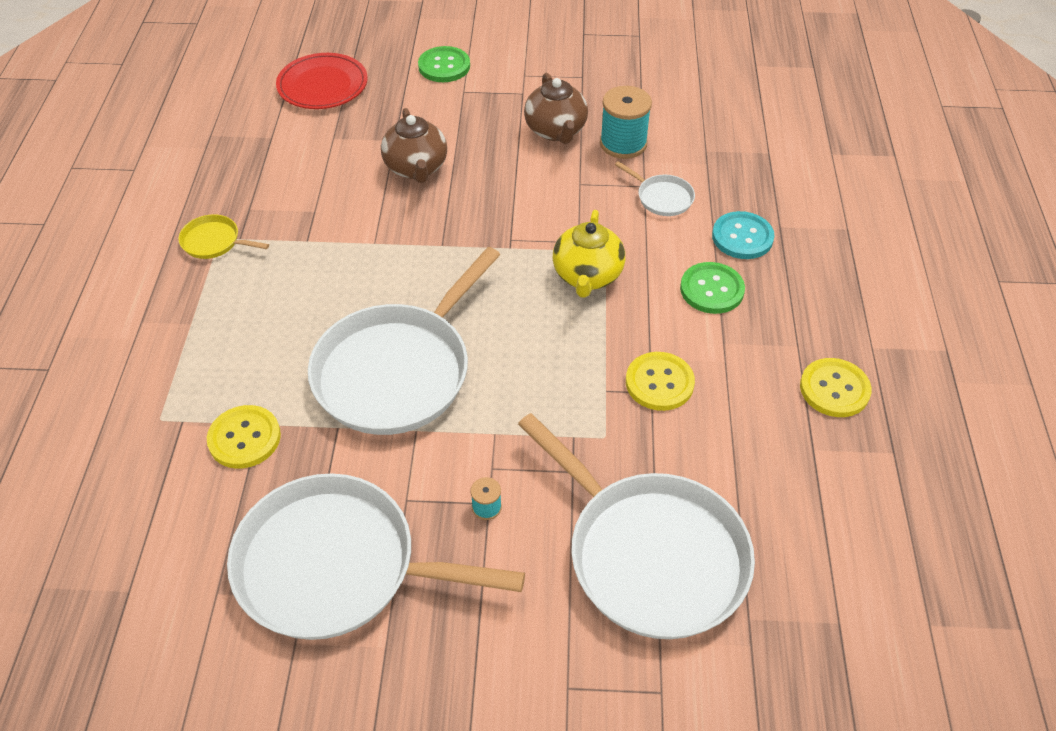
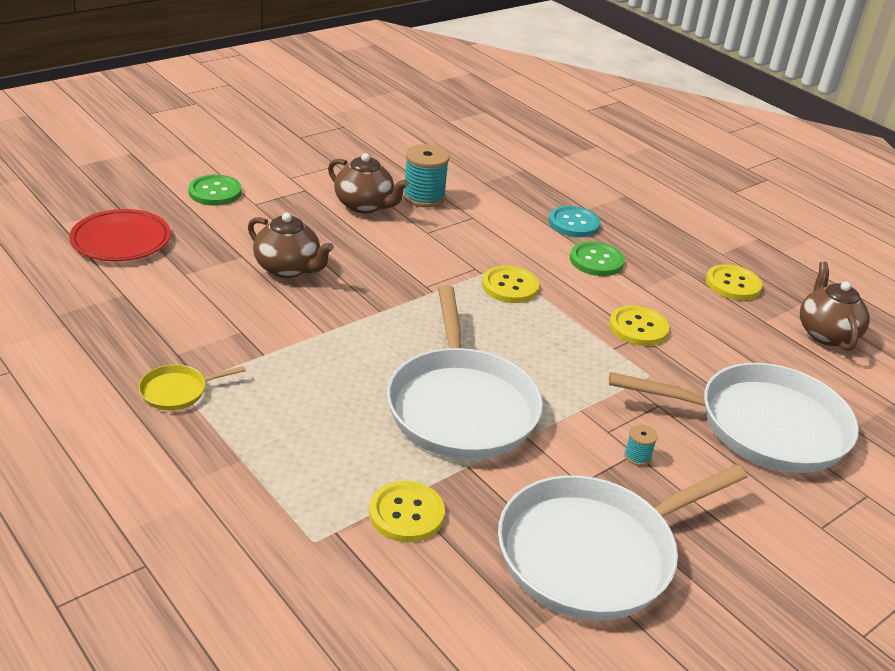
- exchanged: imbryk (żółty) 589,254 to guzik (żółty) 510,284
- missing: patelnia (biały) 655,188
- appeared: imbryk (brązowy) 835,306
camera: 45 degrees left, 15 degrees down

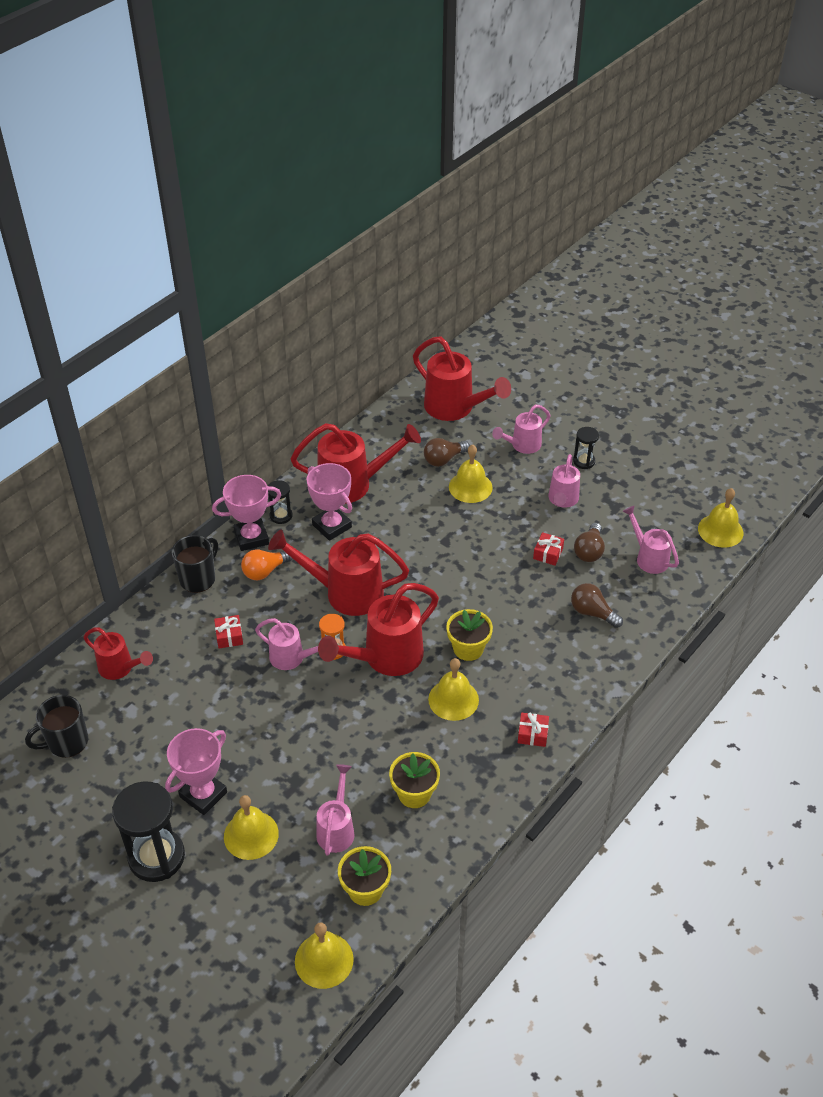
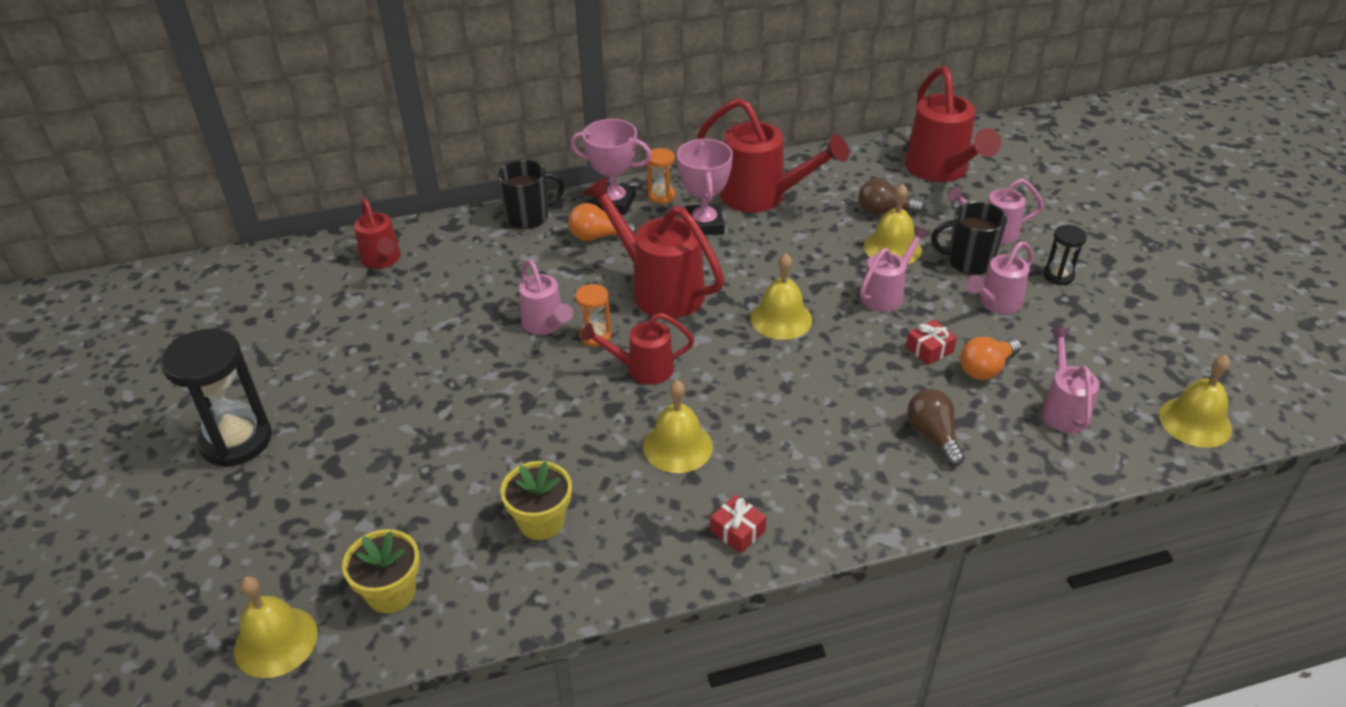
- relocated: kubek (czarny) 56,726 to 969,238
- missing: puchar (różowy) 196,771
- missing: prezent (czerwony) 228,631
- relocated: dzwonek (żółty) 251,827 to 781,296
- colour: klepsydra (czarny) 280,502 to klepsydra (pomarańczowy) 661,176
- relocated: konewka (różowy) 335,810 to 895,269
- size: konewka (czerwony) 378,629 = 637,349 x0.59
- missing: doniczka (żółty) 469,635
- colour: żarówka (brązowy) 589,542 to żarówka (pomarańczowy) 990,358
camera: 35 degrees right, 5 degrees down

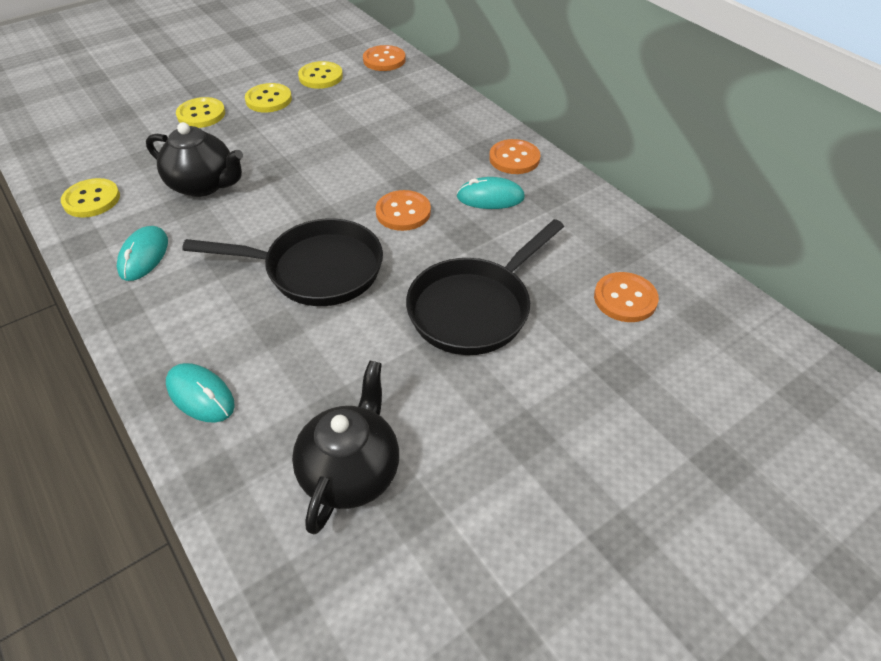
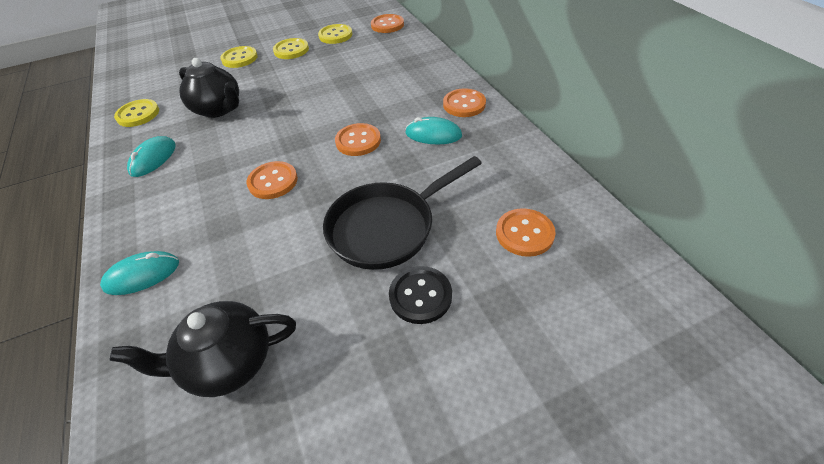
- spun: myszka (turkusowy) 200,393 = 139,273 75 degrees counterclockwise
- exchanged: patelnia (czarny) 282,262 to guzik (pomarańczowy) 272,180
- spun: imbryk (czarny) 345,448 = 203,349 135 degrees counterclockwise
- appeared: guzik (czarny) 420,295
camera: 15 degrees right, 0 degrees up

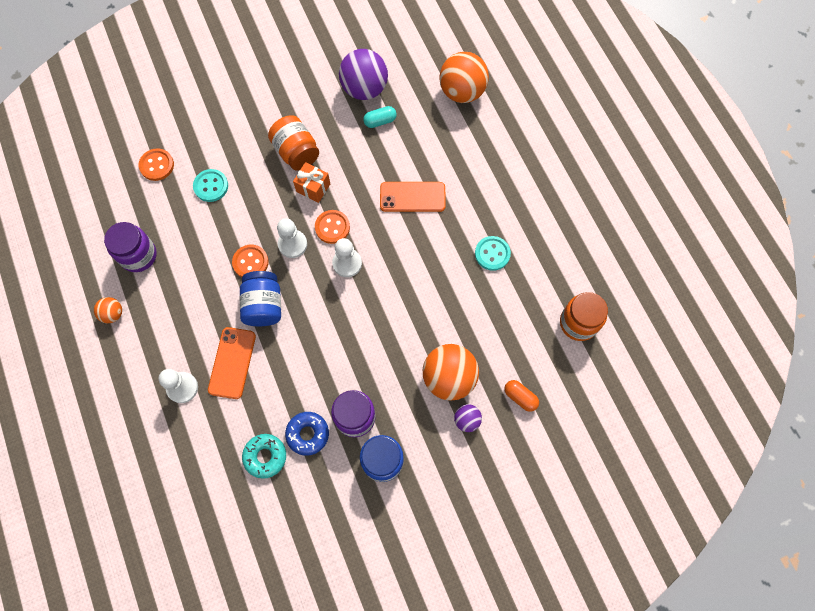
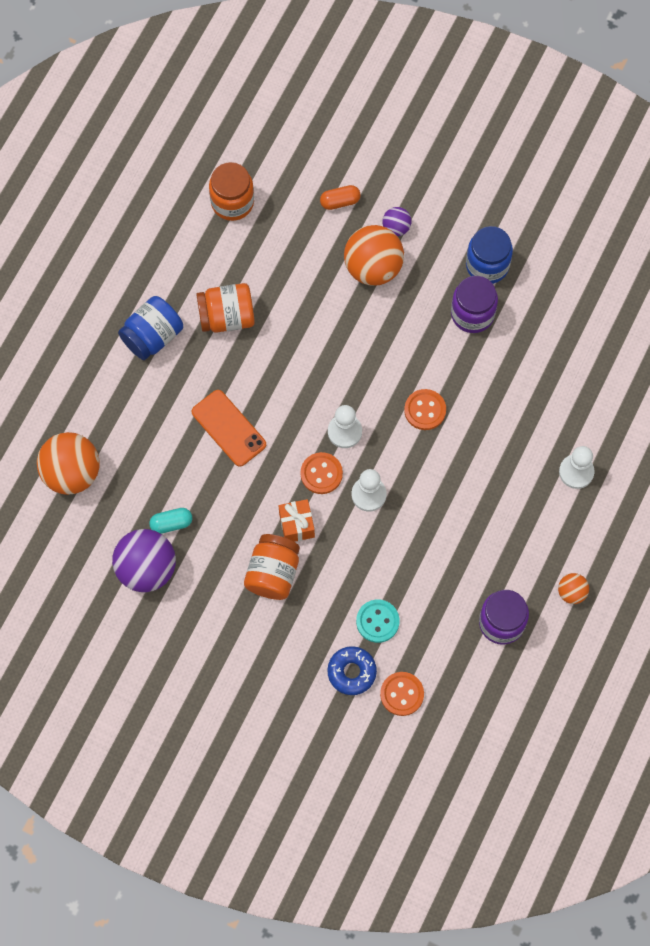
- missing: telefon (pomarańczowy) 232,363
- relocated: guzik (pomarańczowy) 250,261 to 425,409
- relocated: słoik (niebieski) 260,298 to 150,328
- missing: donut (turkusowy) 264,456
- relocated: donut (niebieski) 307,434 to 352,670
- spun: kapsułka (turkusowy) 380,117 = 170,521 45 degrees counterclockwise
- exchanged: guzik (turkusowy) 493,253 to słoik (pomarańczowy) 225,308
- spun: kapsułka (pomarańczowy) 521,396 = 340,197 75 degrees clockwise
camera: 130 degrees left, 0 degrees up

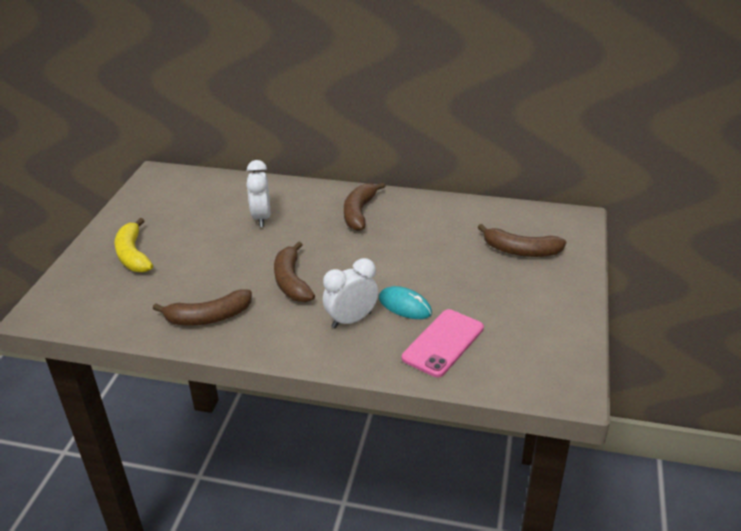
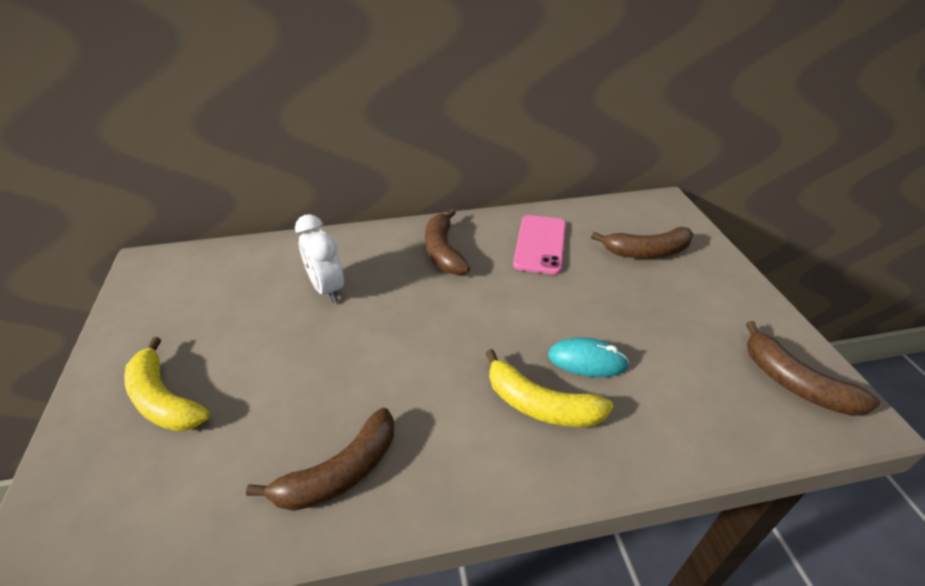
- relocated: banan (brązowy) 294,271 to 813,368
- exchanged: budzik (biały) 350,293 to banan (żółty) 549,388
- relocated: telefon (różowy) 443,343 to 539,244
camera: 25 degrees left, 5 degrees up

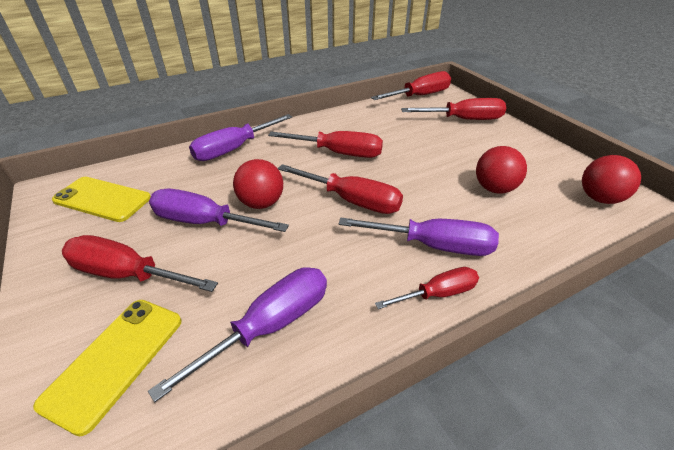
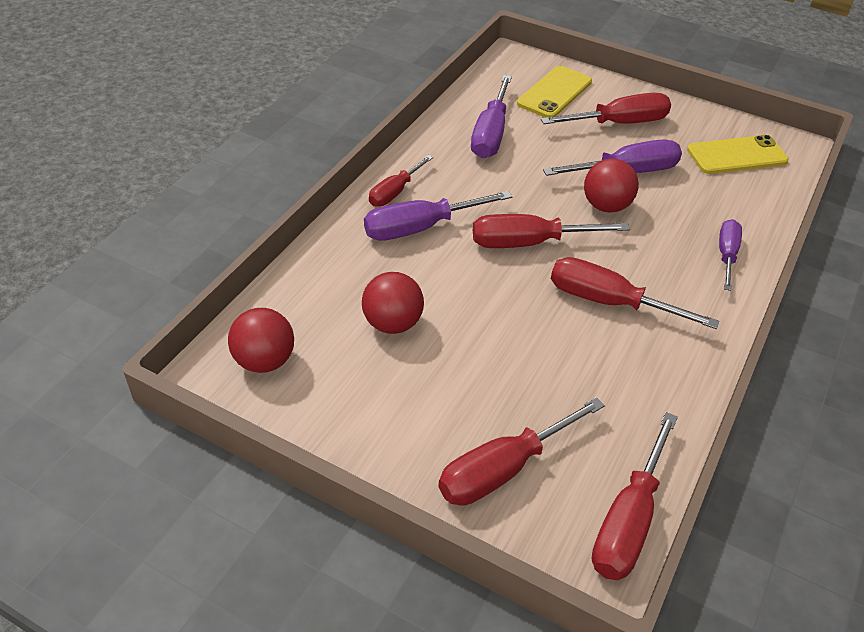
- spun: telefon (żółty) 107,368 = 554,92 45 degrees clockwise
- size: śrubokręt (fioletowy) 240,137 = 730,255 x0.63
- spun: śrubokręt (czerwony) 325,144 = 635,293 45 degrees clockwise
camera: 145 degrees right, 5 degrees up

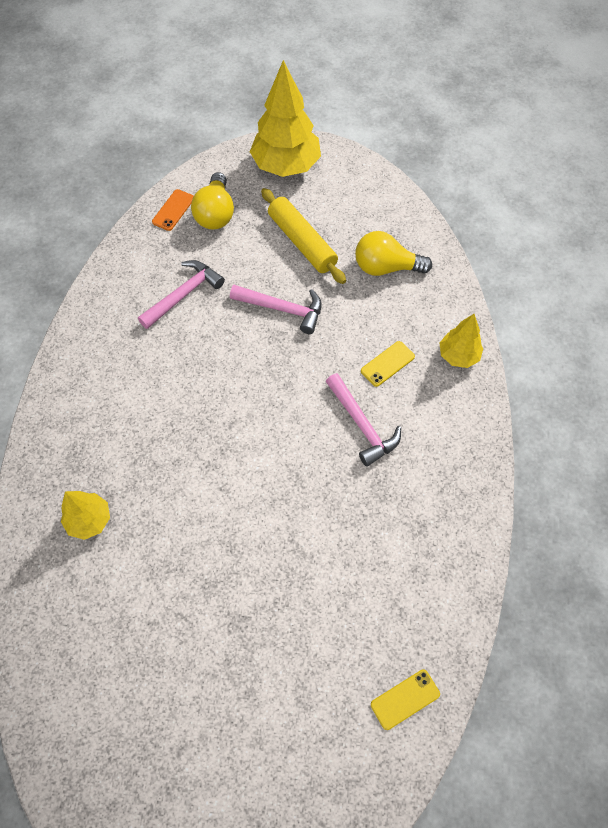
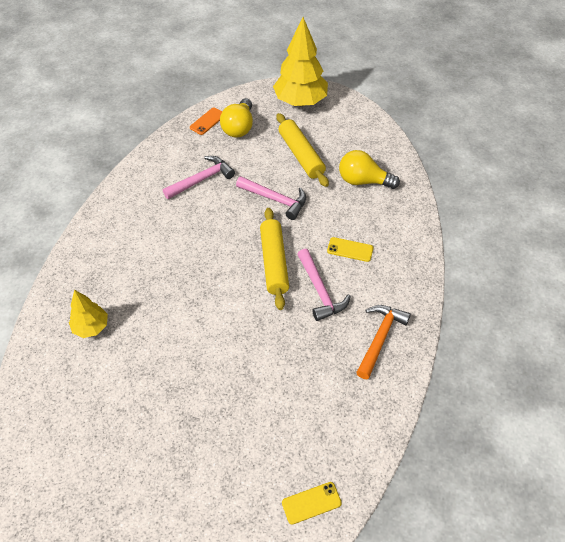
- spun: telefon (żółty) 388,364 = 350,249 45 degrees clockwise
- missing: drzewko (żółty) 461,341
- appeared: wałek do ciasta (żółty) 274,259
- appeared: młotek (pomarańczowy) 383,342
camera: 10 degrees right, 10 degrees down

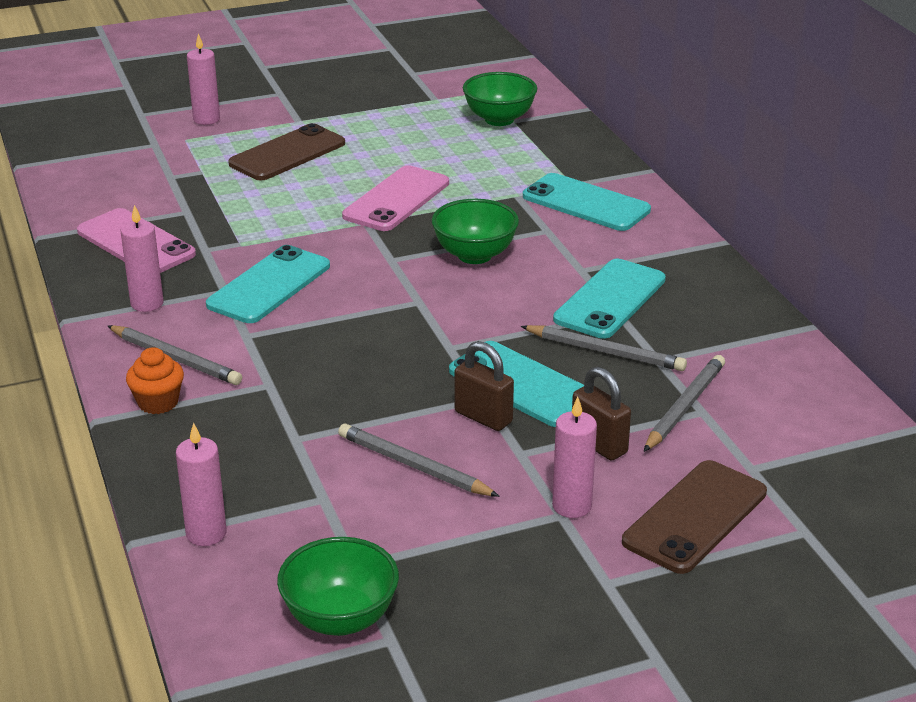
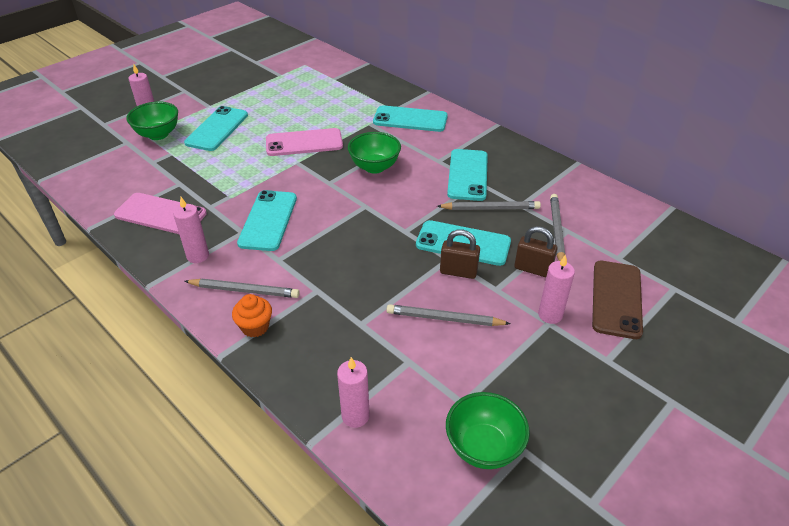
- colour: telefon (brązowy) 286,151 to telefon (turkusowy) 216,128
- spun: telefon (różowy) 395,198 = 304,142 75 degrees clockwise
- relocated: miska (zielony) 500,99 to 152,120
camera: 25 degrees left, 10 degrees up

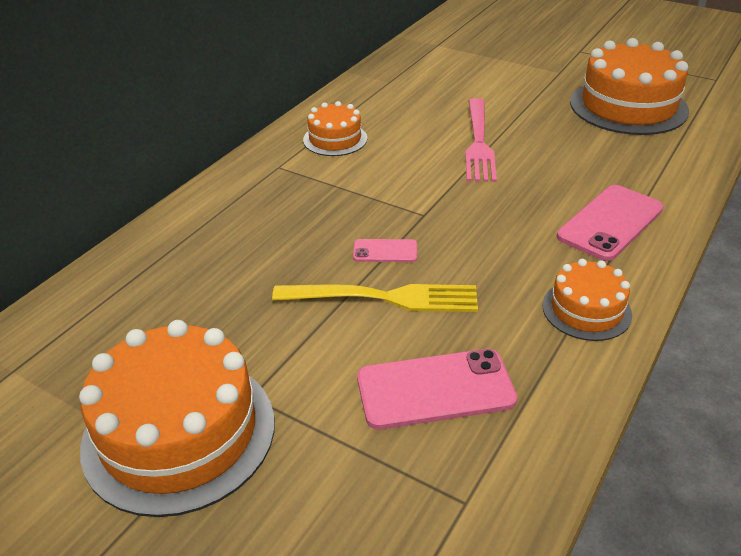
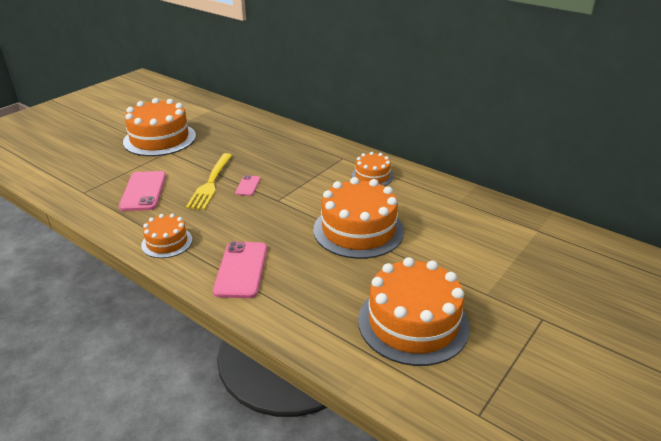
- exchanged: widelec (różowy) 481,140 to tort (pomarańczowy) 359,218
- spun: telefon (różowy) 610,223 = 240,269 45 degrees clockwise
camera: 95 degrees right, 5 degrees down

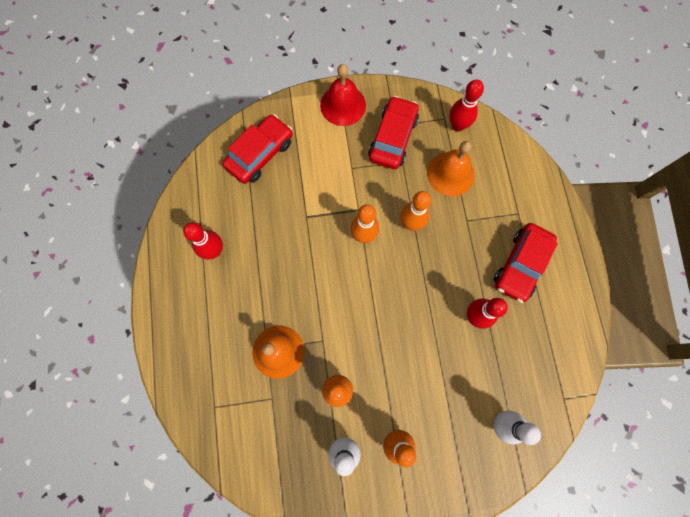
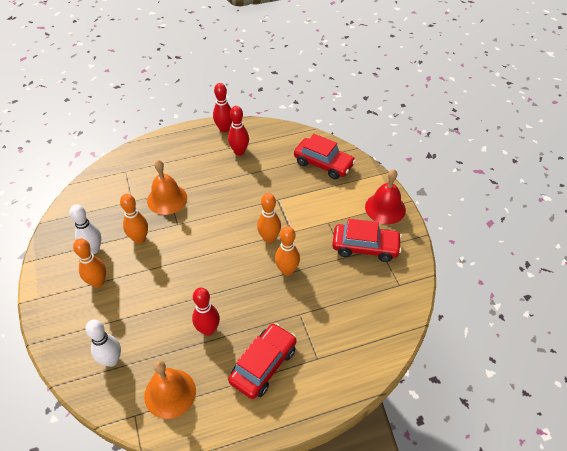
- relocated: dzwonek (pomarańczowy) 451,168 to 170,390
- relocated: kręgiel (czerwony) 467,105 to 222,107
- spun: samochód (czerwony) 526,263 = 262,361 105 degrees clockwise
camera: 80 degrees right, 25 degrees down

